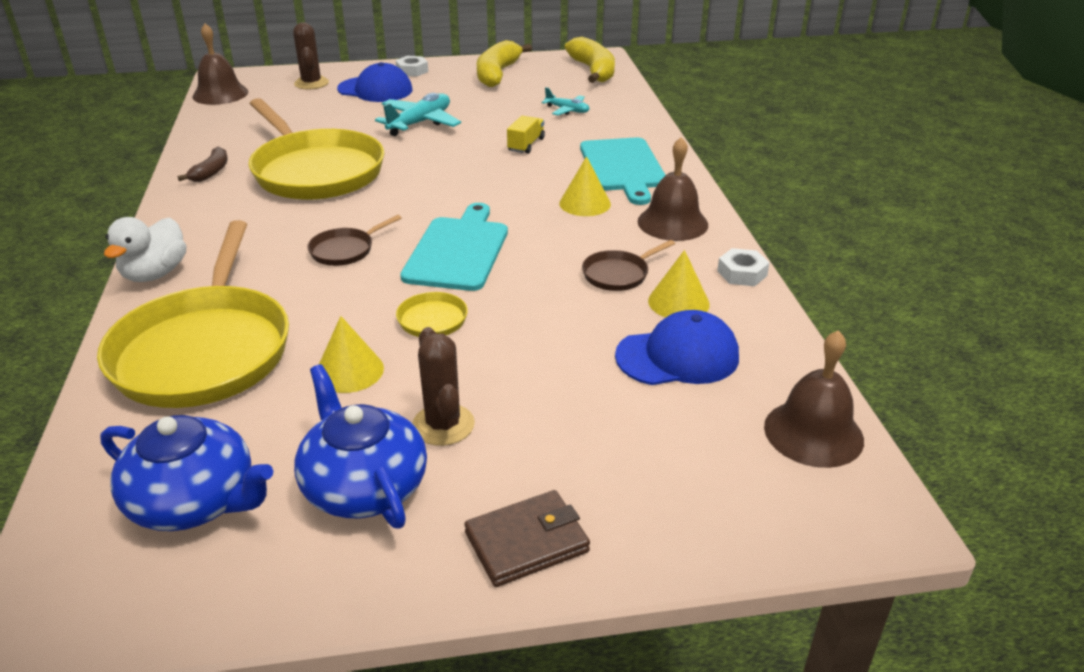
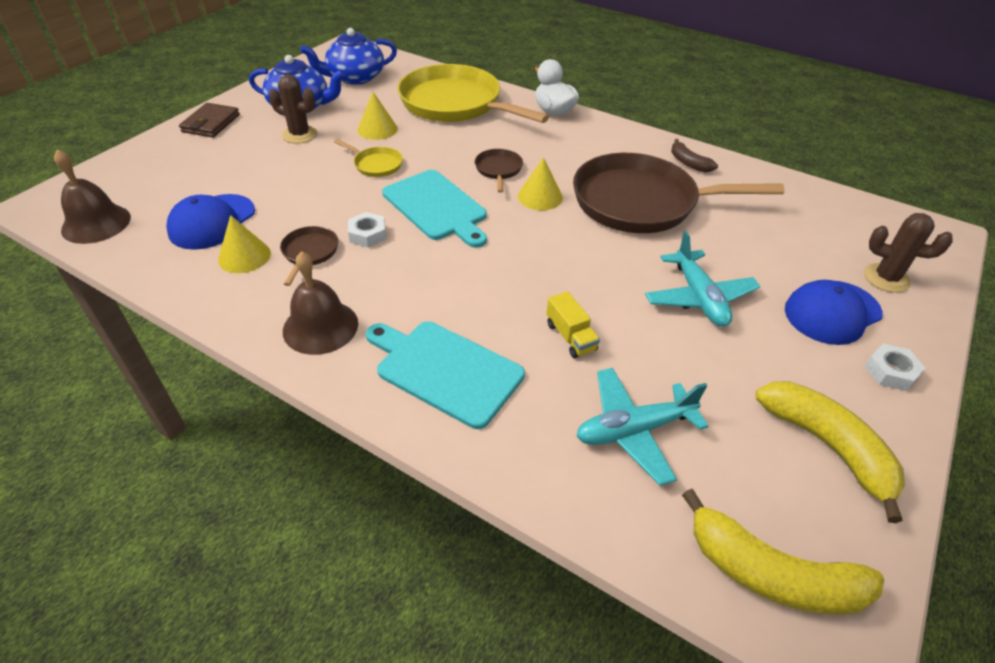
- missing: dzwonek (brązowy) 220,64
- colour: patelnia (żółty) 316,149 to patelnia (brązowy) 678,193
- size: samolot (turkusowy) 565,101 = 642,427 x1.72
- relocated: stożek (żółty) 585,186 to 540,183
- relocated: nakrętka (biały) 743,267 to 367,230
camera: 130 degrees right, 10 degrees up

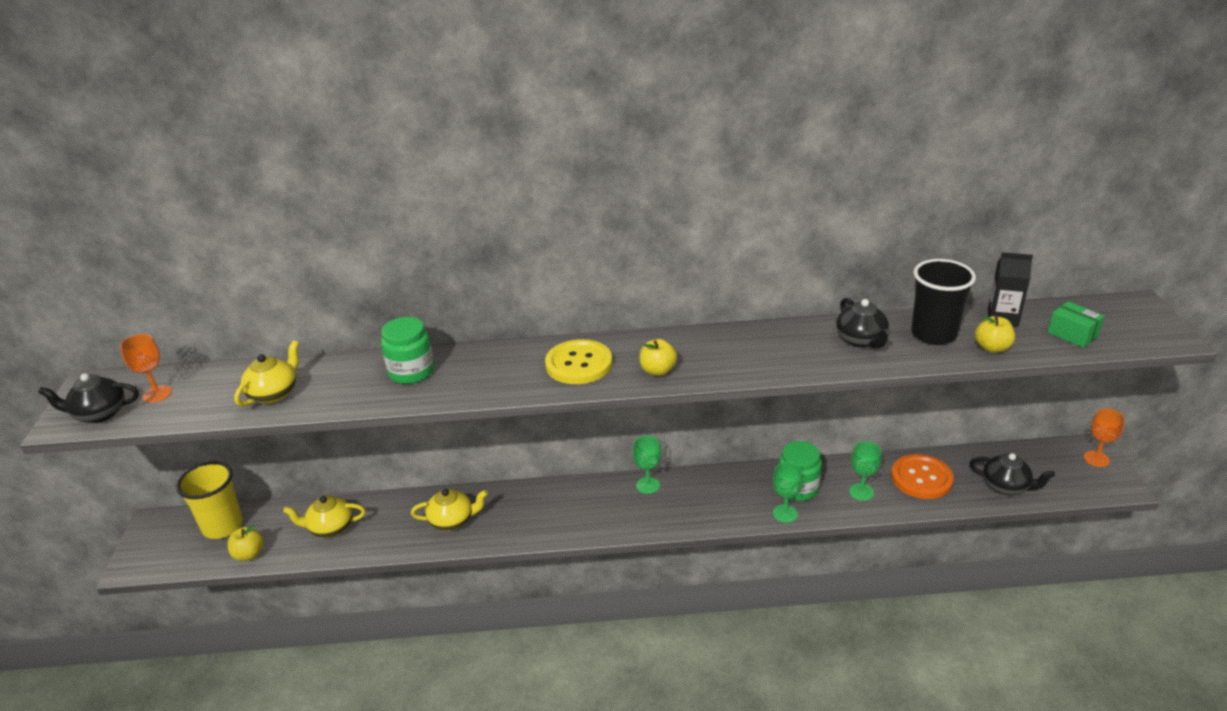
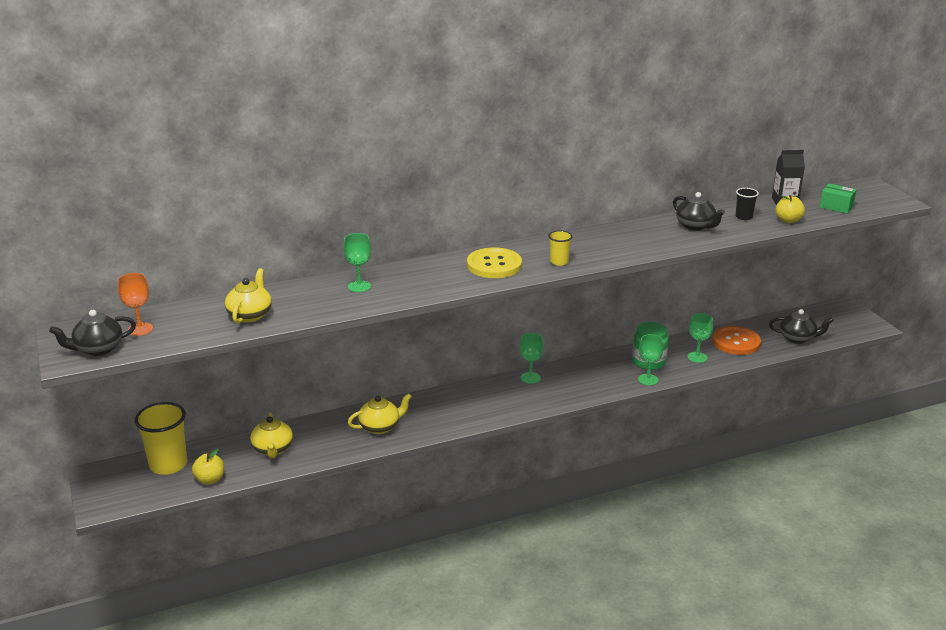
- spun: imbryk (żółty) 324,517 = 271,435 75 degrees counterclockwise
- exchanged: słoik (zielony) 407,350 to kielich (zielony) 357,262
- exchanged: jabłko (żółty) 658,357 to szklanka (żółty) 560,248
- size: szklanka (czarny) 943,302 = 747,204 x0.50
- missing: kielich (pomarańczowy) 1104,437
camera: 20 degrees left, 5 degrees down

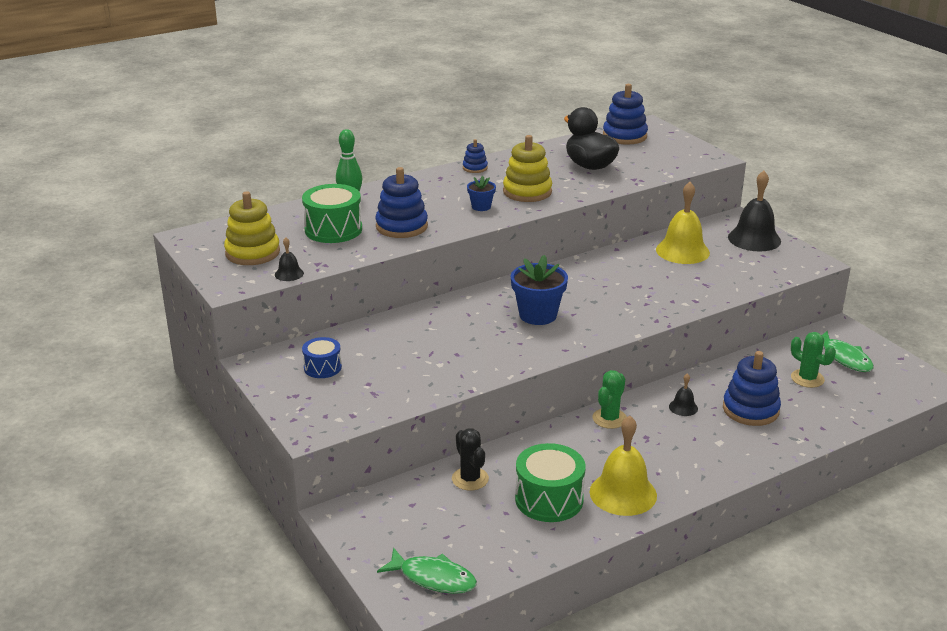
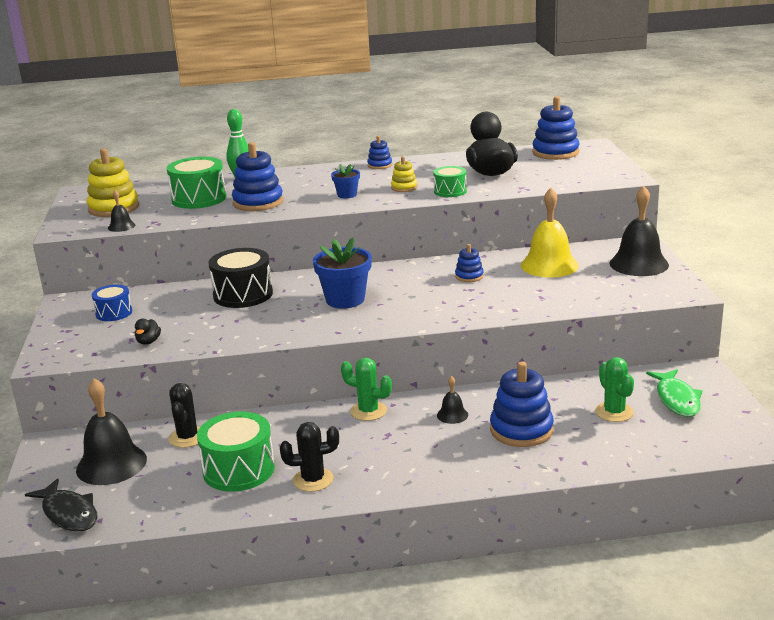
- colour: ryba (zielony) 427,571 to ryba (czarny) 61,504
- size: zabawka nakładanka (żółty) 527,168 = 404,174 x0.53
- exchanged: dzwonek (żółty) 623,466 to kaktus (czarny) 309,457
- spun: kaktus (zielony) 609,399 = 366,389 60 degrees clockwise
- appeared: dzwonek (czarny) 111,431
- appeared: kaczka (czarny) 148,332
- appeared: bęben (czarny) 240,278
- appeared: bęben (zielony) 450,181
- appeared: zabawka nakładanka (niebieski) 469,263
camera: 25 degrees right, 5 degrees down

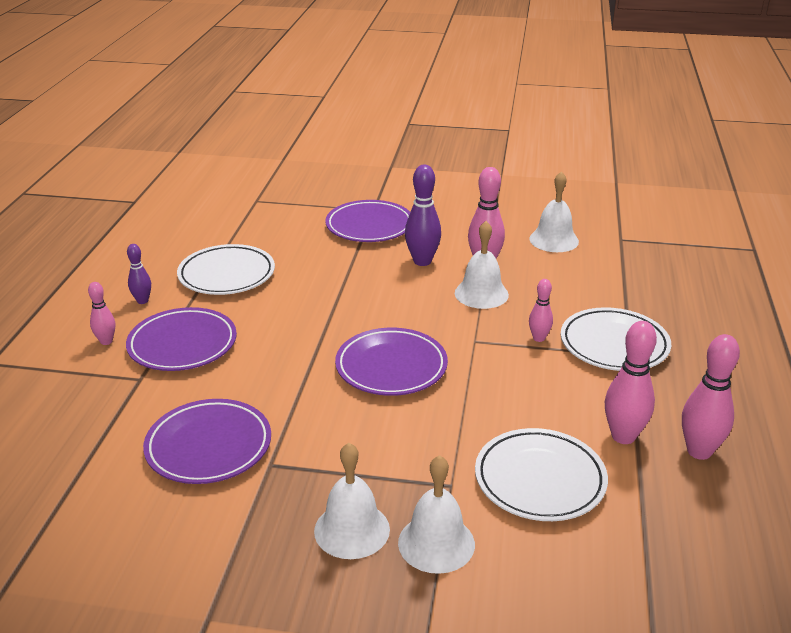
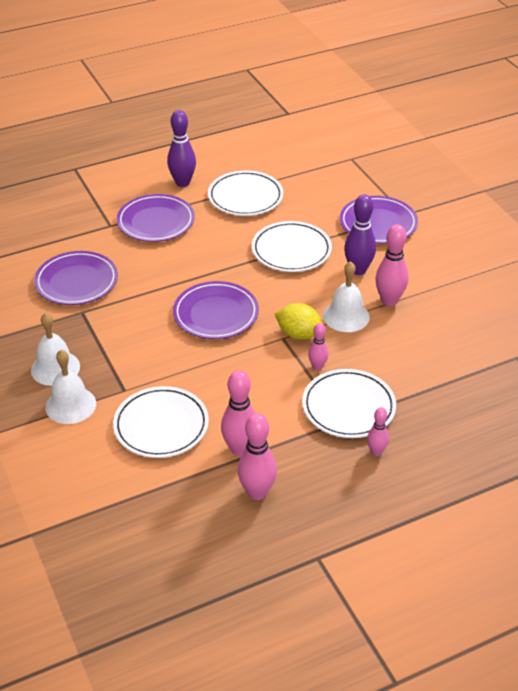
- relocated: kręgiel (różowy) 101,313 to 378,431
- size: kręgiel (fioletowy) 139,274 = 181,148 x1.72
- missing: dzwonek (biały) 554,211
- appeared: talerz (biały) 292,246
- appeared: cytryna (żółty) 299,321
camera: 55 degrees right, 10 degrees up

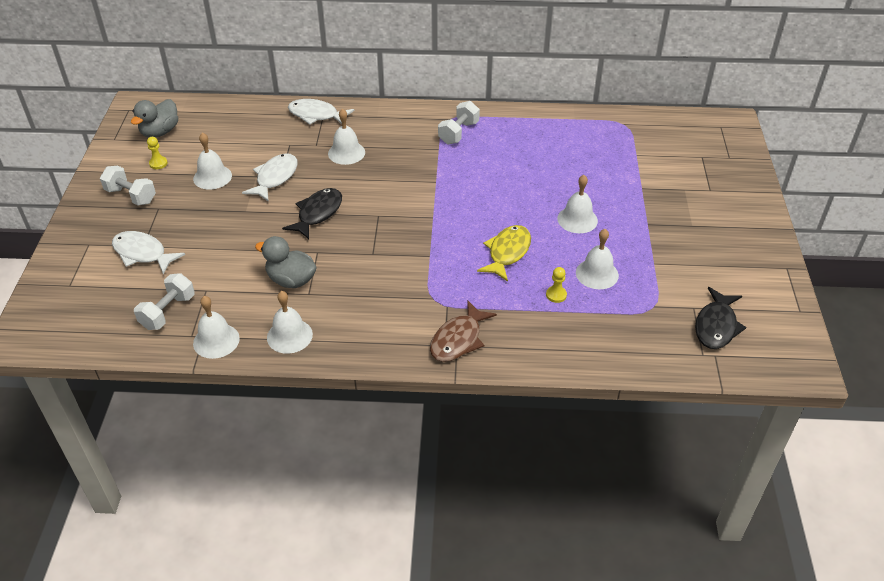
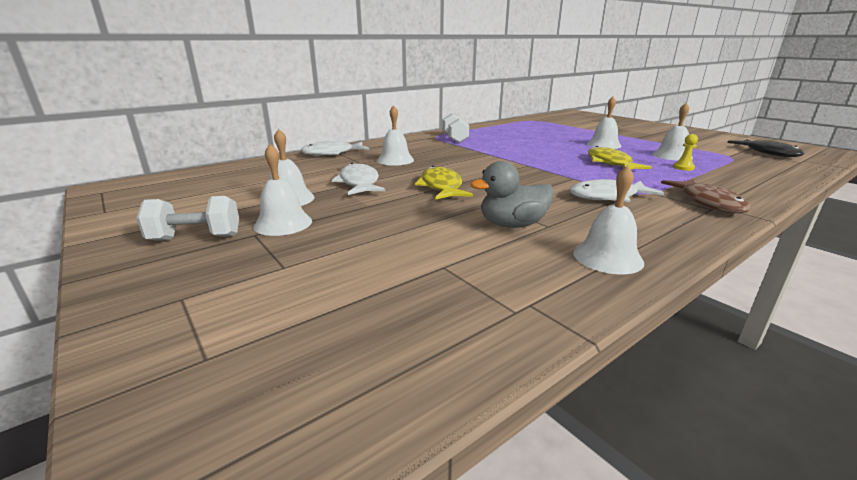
- relocated: ryba (biały) 148,252 to 616,190
- missing: kaczka (szary) 154,118
- missing: hantel (biały) 164,301
- missing: pionek (żółty) 157,153
- relocated: dzwonek (biały) 216,327 to 283,190
- colour: ryba (czarny) 312,213 to ryba (żółty) 444,183
camera: 40 degrees left, 20 degrees down

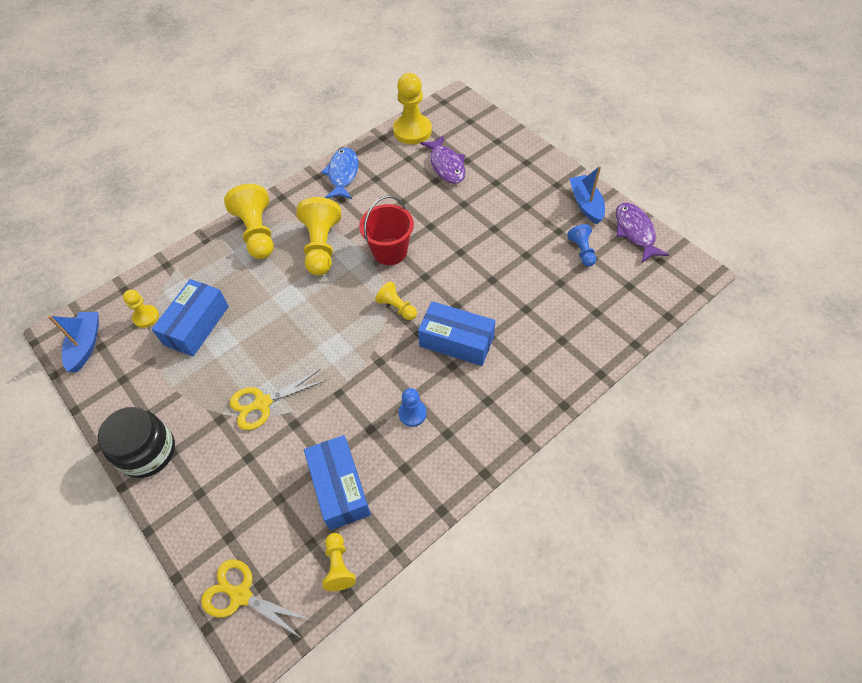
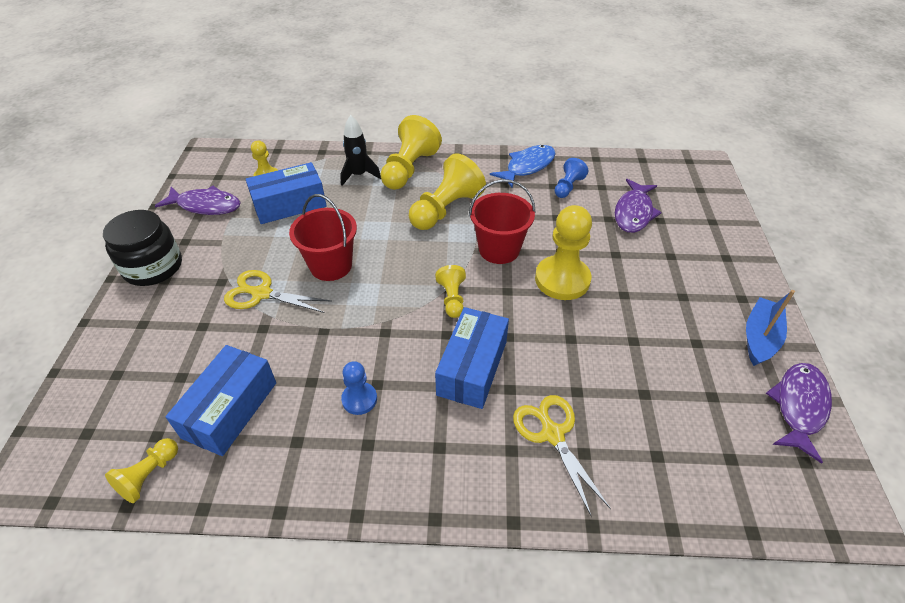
- missing: łódka (niebieski) 73,342
- relocated: nożyczki (żółty) 256,598 to 562,456
- relocated: pionek (żółty) 412,108 to 563,252
- spun: pudełko (niebieski) 456,333 = 472,358 45 degrees clockwise
- relocated: pionek (niebieski) 581,245 to 571,178
- appeared: ryba (fioletowy) 198,200
- appeared: wiadro (czerwony) 323,237
- appeared: rakieta (czarny) 360,150
camera: 40 degrees right, 10 degrees down

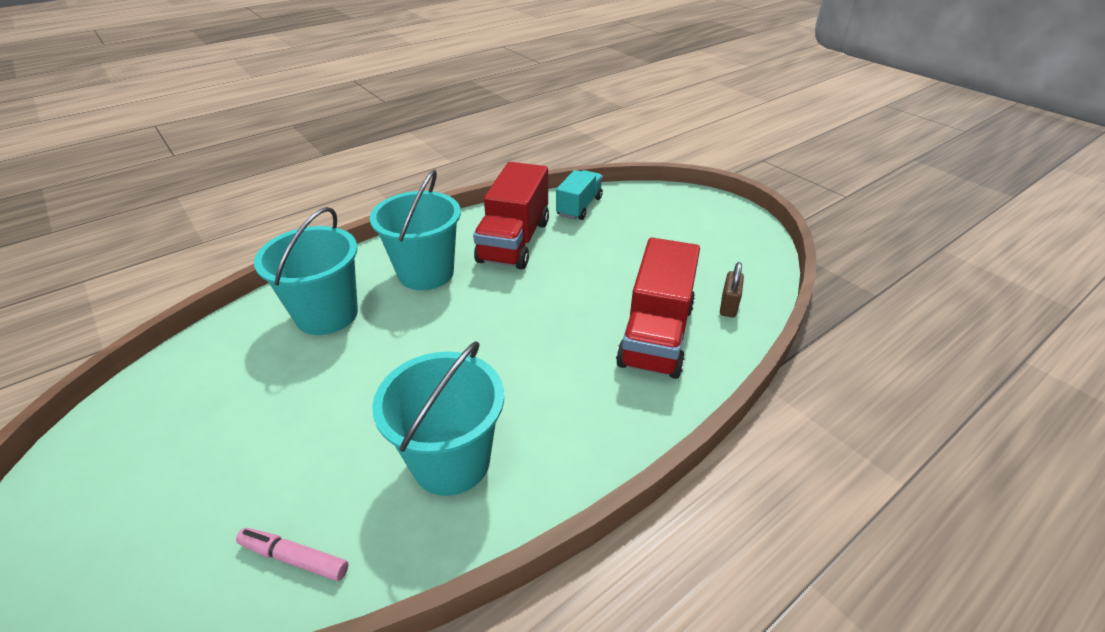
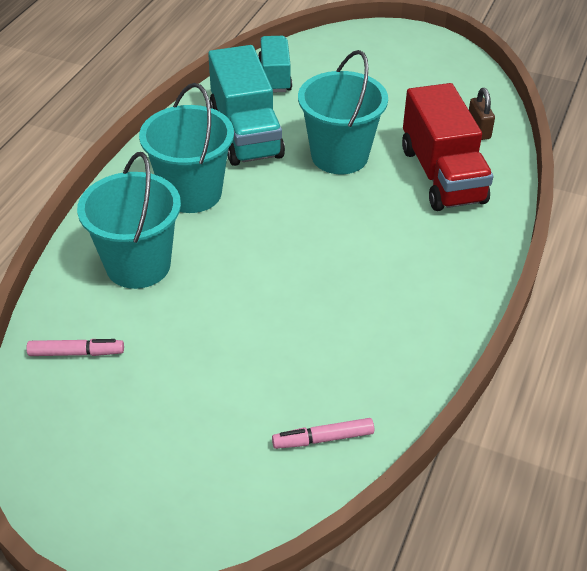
- relocated: wiadro (turkusowy) 438,418 to 343,112
- colour: ciężarówka (czerwony) 511,216 to ciężarówka (turkusowy) 246,105
- appeared: flamaster (różowy) 75,347
camera: 30 degrees left, 5 degrees up

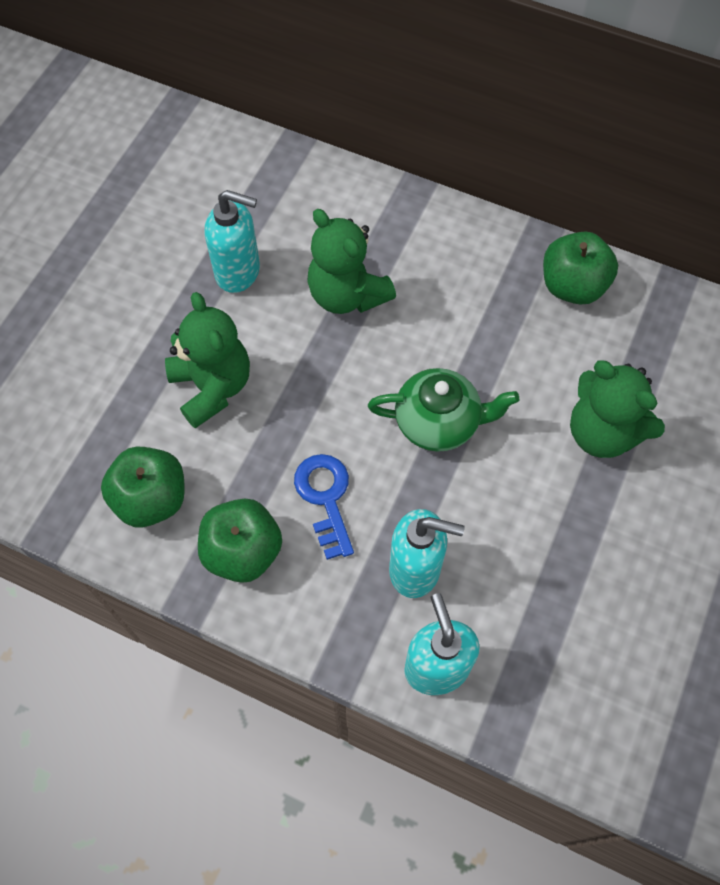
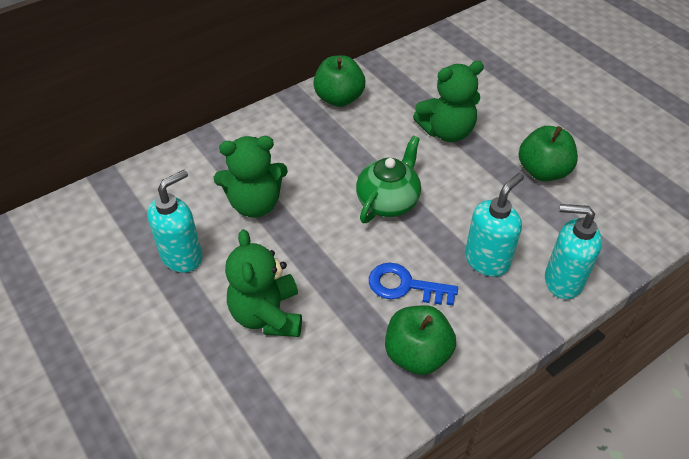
- relocated: jabłko (zielony) 143,487 to 548,153
- spun: miś (zielony) 207,360 = 263,283 105 degrees counterclockwise
camera: 60 degrees left, 15 degrees down

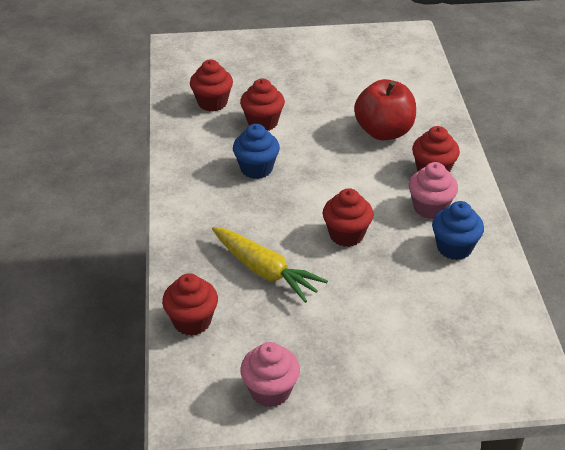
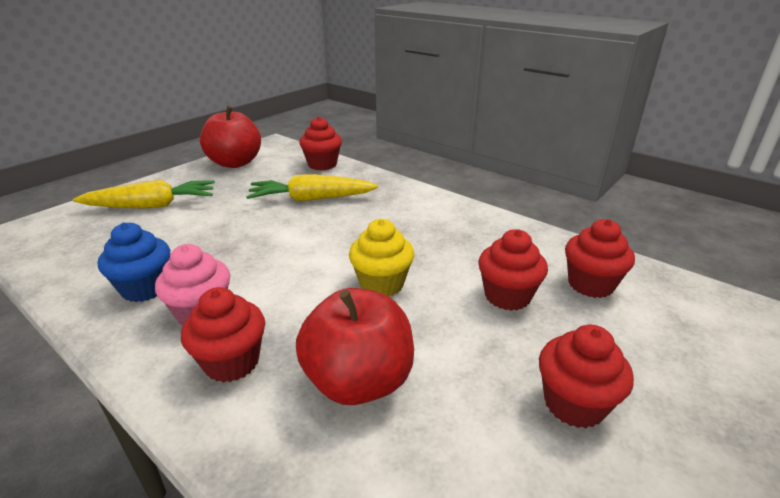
- missing: muffinka (niebieski) 256,151
- exchanged: muffinka (różowy) 270,374 to jabłko (czerwony) 230,137
- relocated: muffinka (czerwony) 348,217 to 586,376
- appeared: marchewka (żółty) 144,194
- appeared: muffinka (żółty) 381,258
camera: 135 degrees right, 10 degrees down

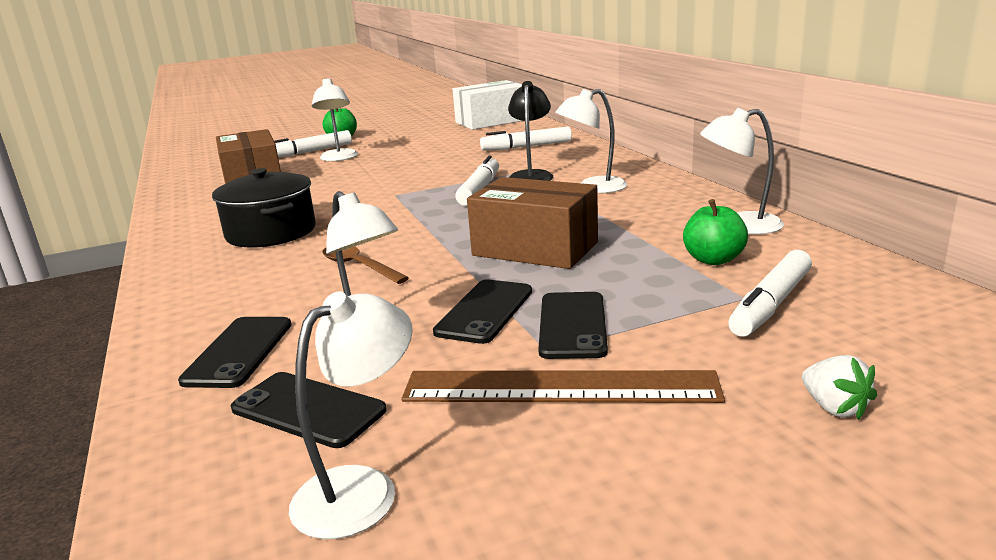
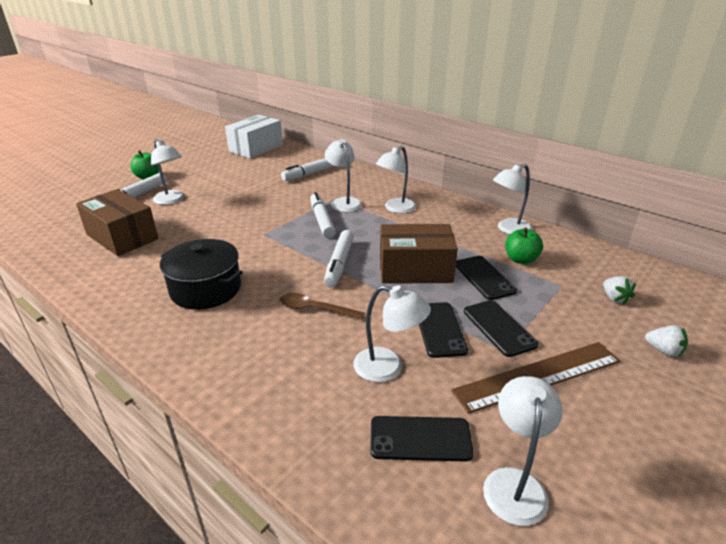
- relocated: telefon (czarny) 235,352 to 486,278
- colour: lampka (czarny) 530,131 to lampka (biały) 343,175
- relocated: flamaster (biały) 770,293 to 339,258
- appeared: truskawka (biały) 619,290
camera: 30 degrees left, 10 degrees up

